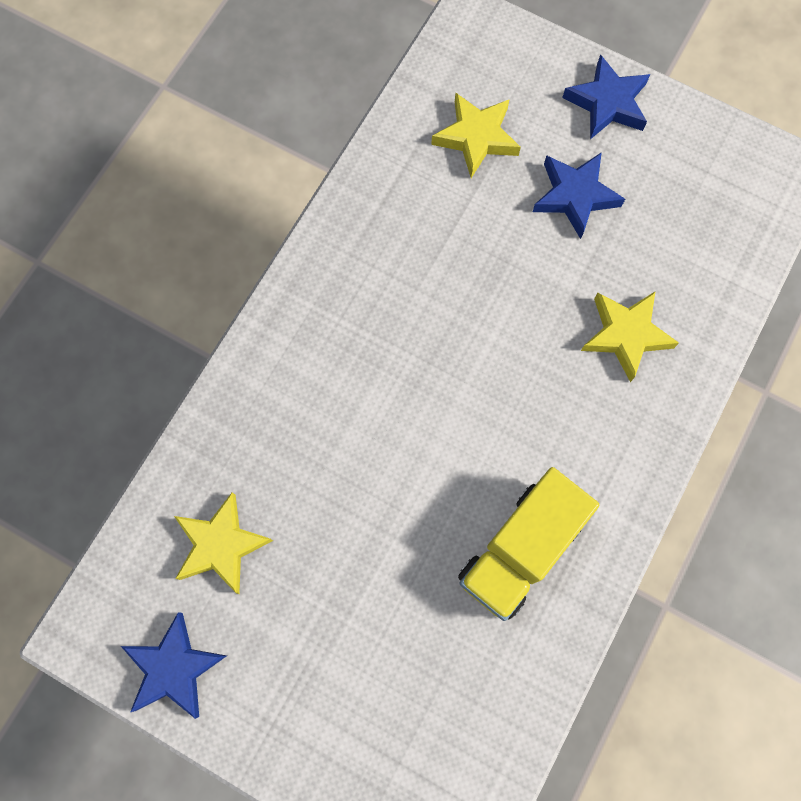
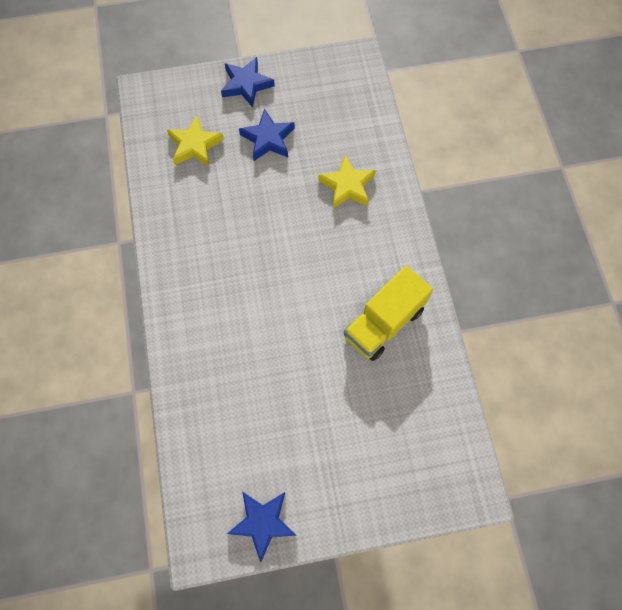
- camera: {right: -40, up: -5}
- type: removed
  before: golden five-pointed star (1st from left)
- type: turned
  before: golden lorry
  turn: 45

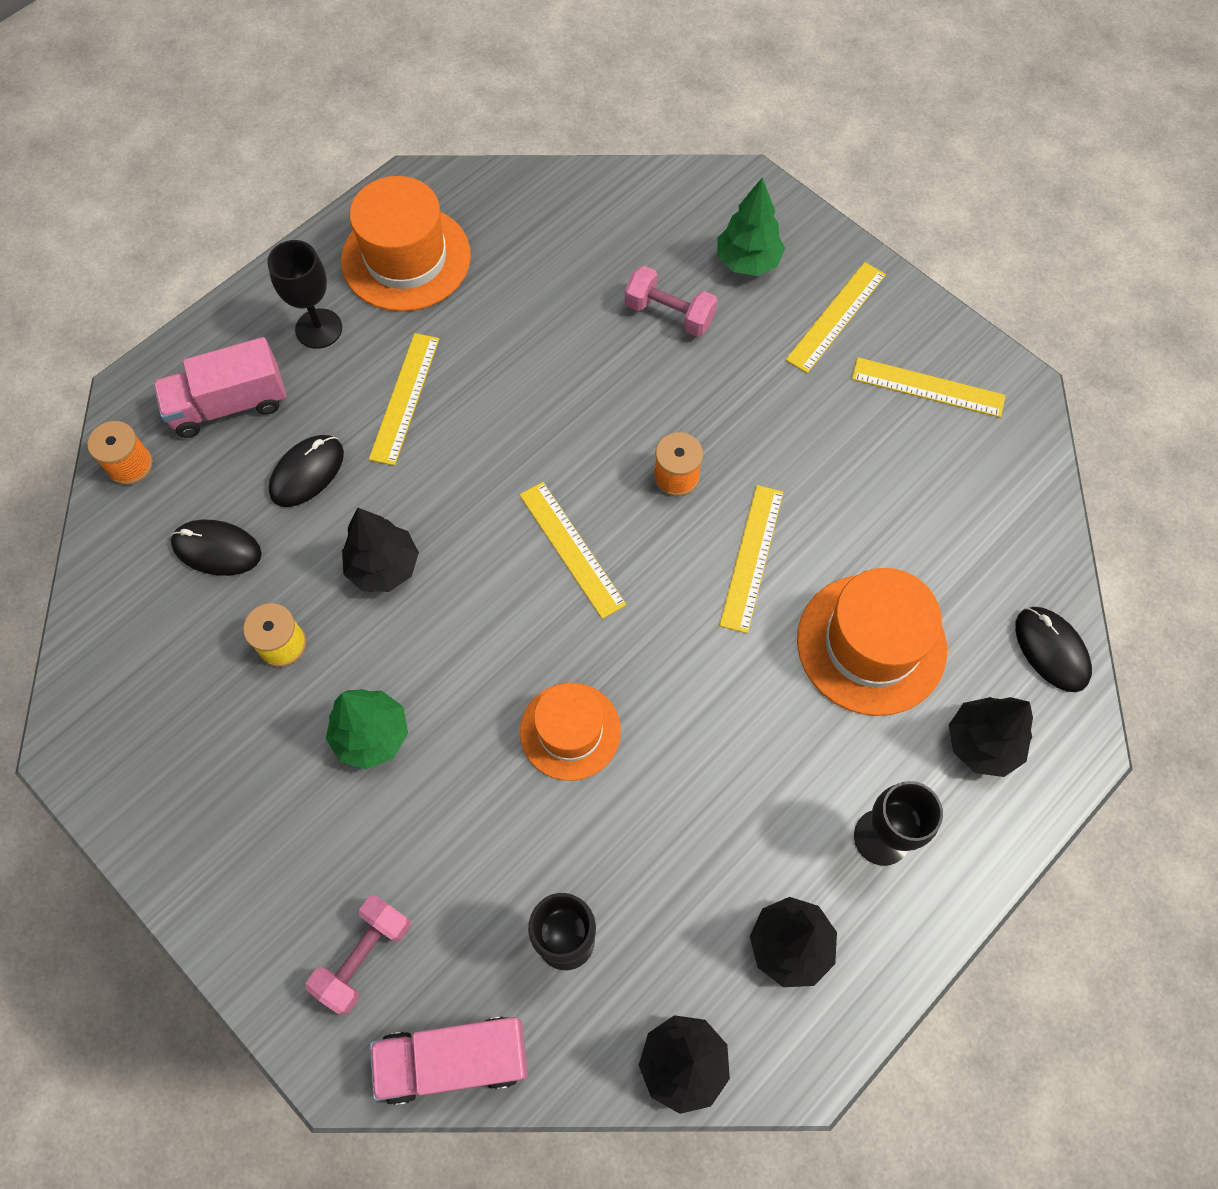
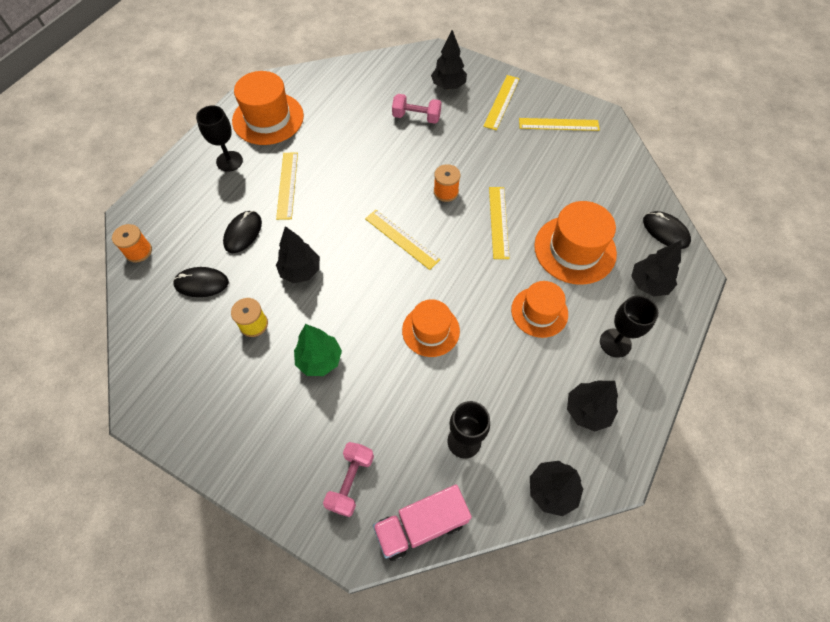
- camera: {right: -15, up: -5}
- type: removed
  before: pink lorry (1st from left)
- type: added
  after: orange hat (3rd from left)
- type: recoloured
  before: leaf-green toy tree (2nd from left)
  after: black toy tree (2nd from left)

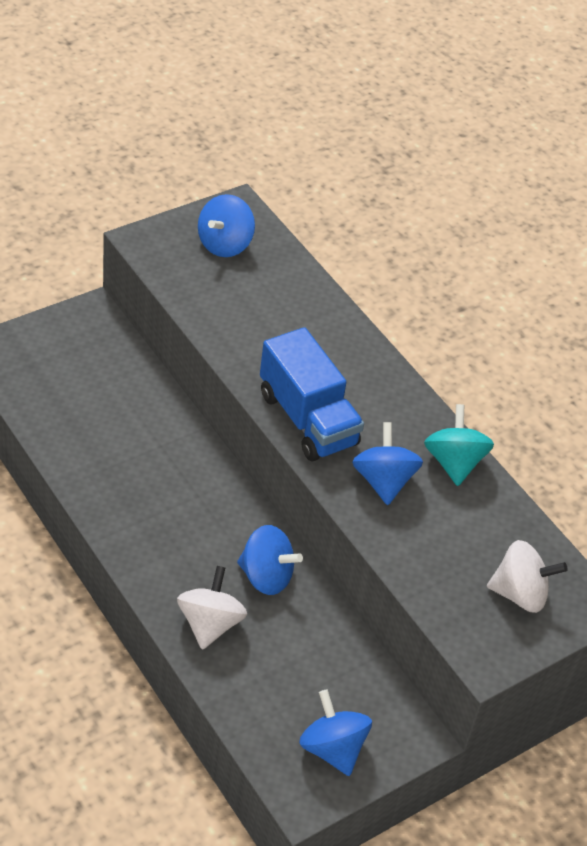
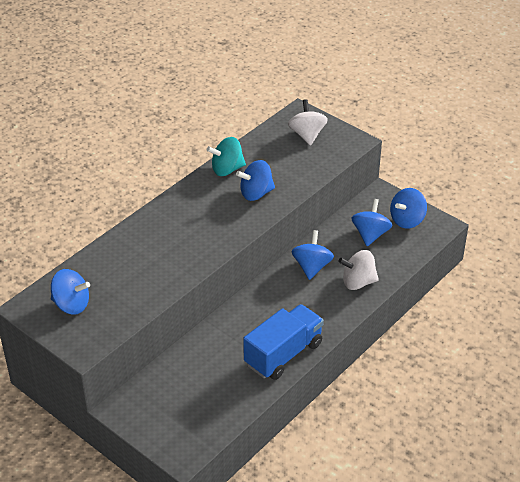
- camera: {right: -100, up: -5}
- type: added
  after: blue whirligig (4th from left)
- type: moved
  before: blue lorry

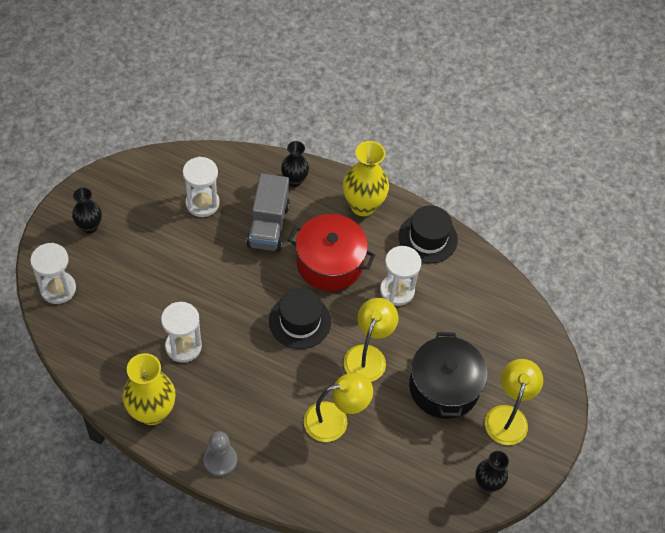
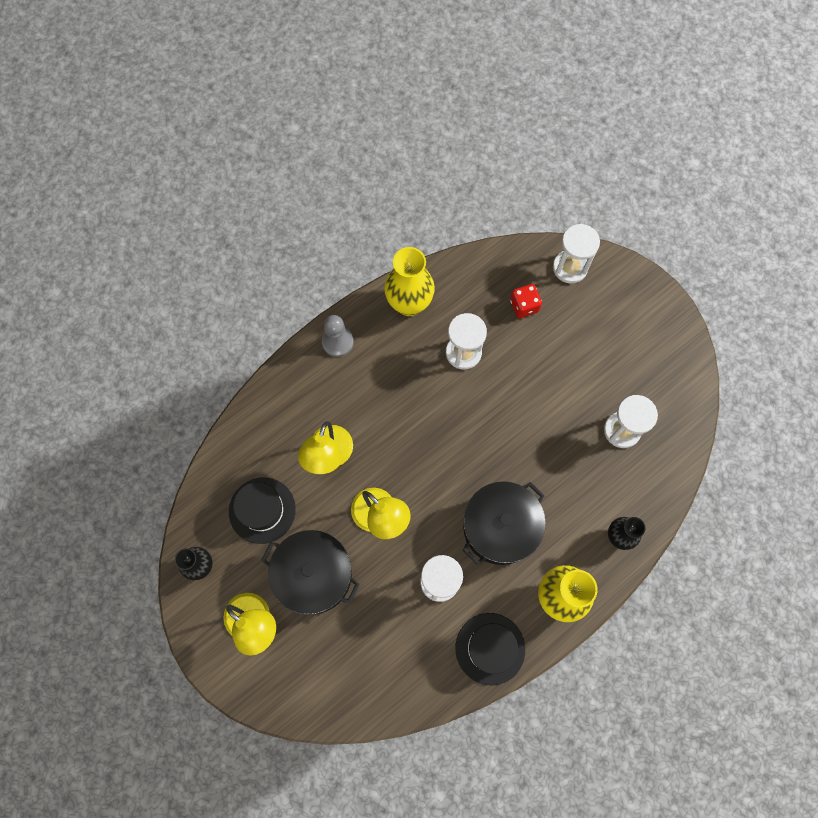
- camera: {right: 120, up: 15}
- type: removed
  before: black tall vase (1st from left)
- type: removed
  before: ash-grey lorry
- type: added
  after: red dice
- type: moved
  before: black hat (1st from left)
- type: recoloured
  before: red stockpot
  after: black stockpot (2nd from left)

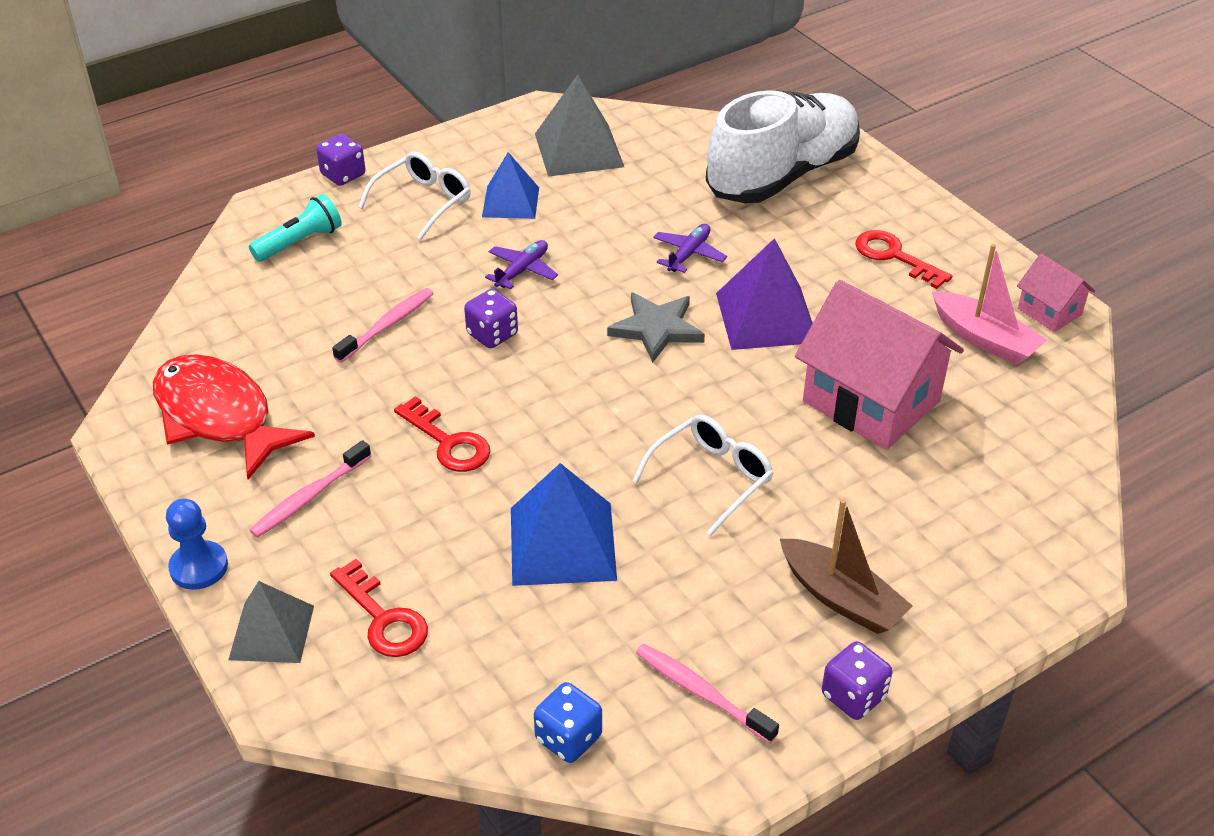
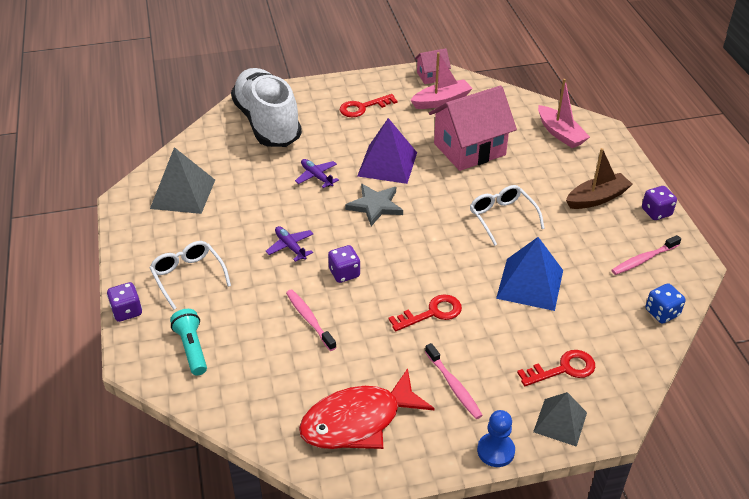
- camera: {right: -70, up: 0}
- type: removed
  before: blue pyramid (1st from left)
- type: added
  after: pink boat (2nd from left)

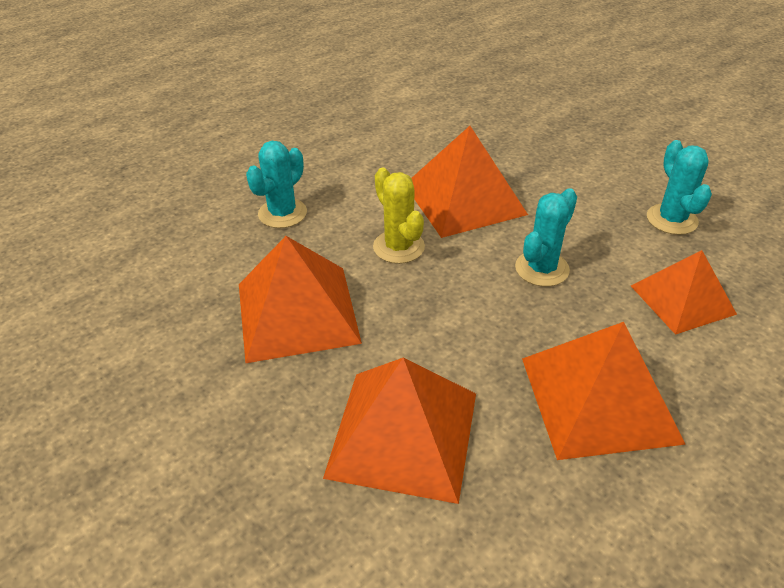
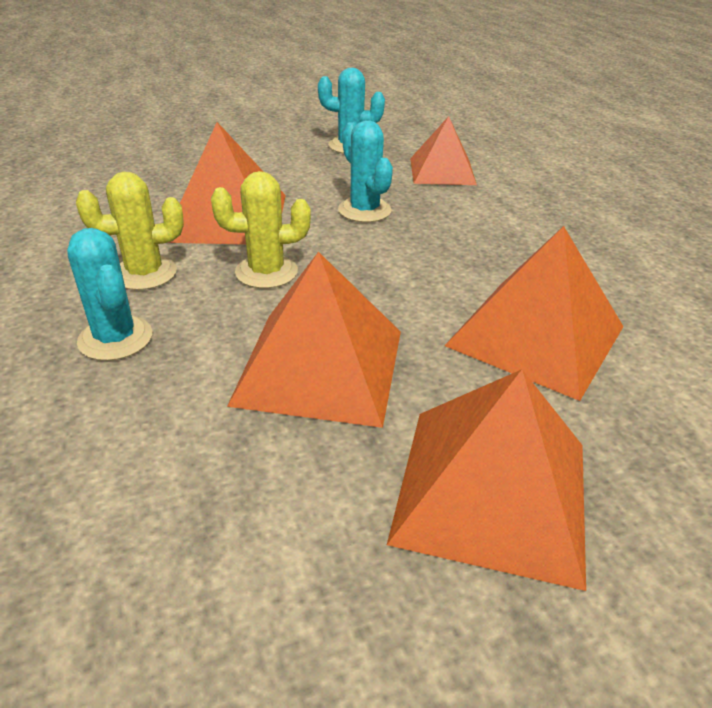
- camera: {right: -70, up: -5}
- type: added
  after: golden cactus (1st from left)
- type: moved
  before: orange pyramid (4th from left)

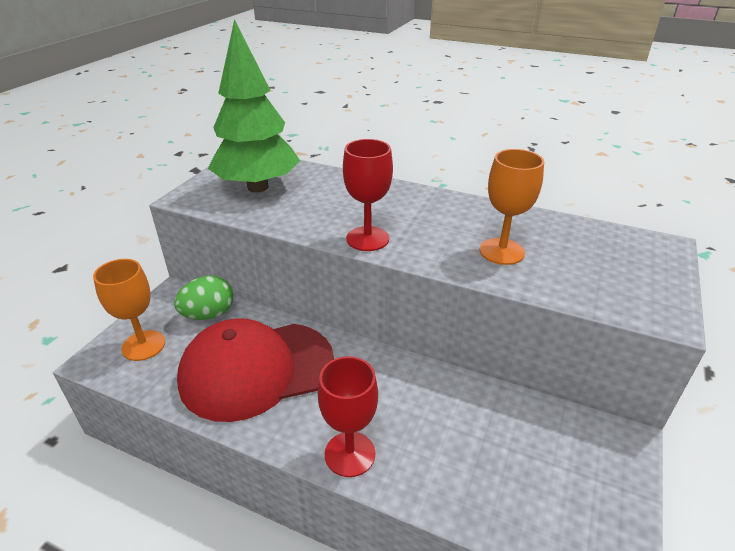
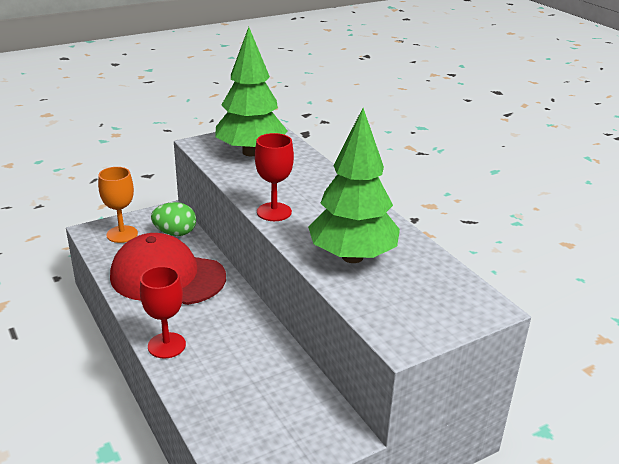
- camera: {right: 35, up: -5}
- type: replaced
  before: orange goblet (2nd from left)
  after: leaf-green toy tree (2nd from left)

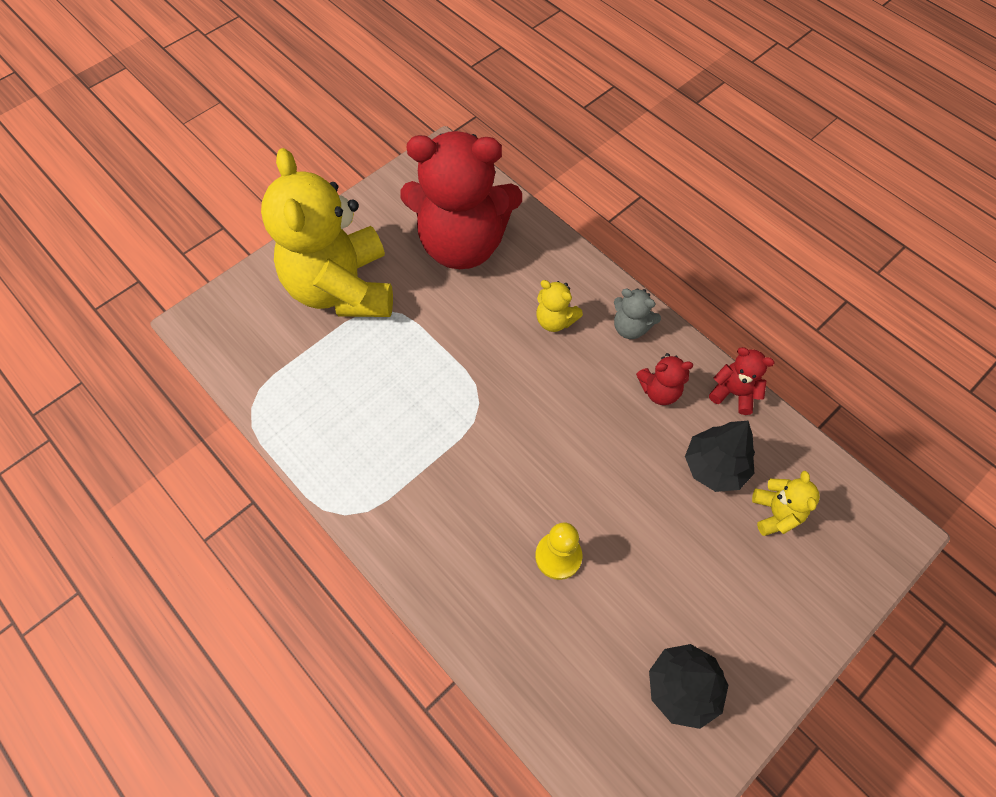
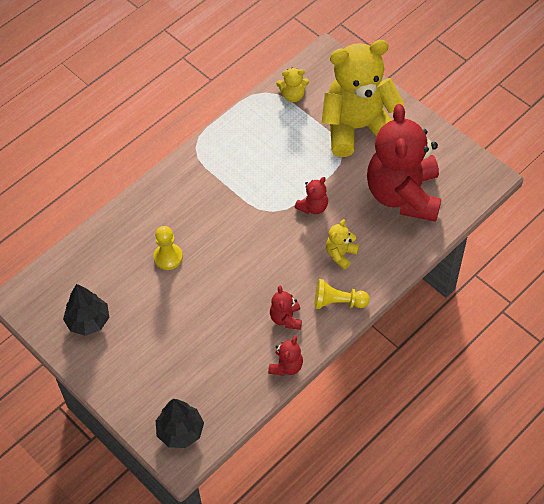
- camera: {right: 90, up: -5}
- type: added
  after: red stuffed bear (3rd from left)
- type: moved
  before: black toy tree (2nd from left)
- type: moved
  before: golden stuffed bear (3rd from left in the first image)
  after: golden stuffed bear (1st from left)
- type: replaced
  before: ash-grey stuffed bear
  after: golden chess pawn (2nd from left)

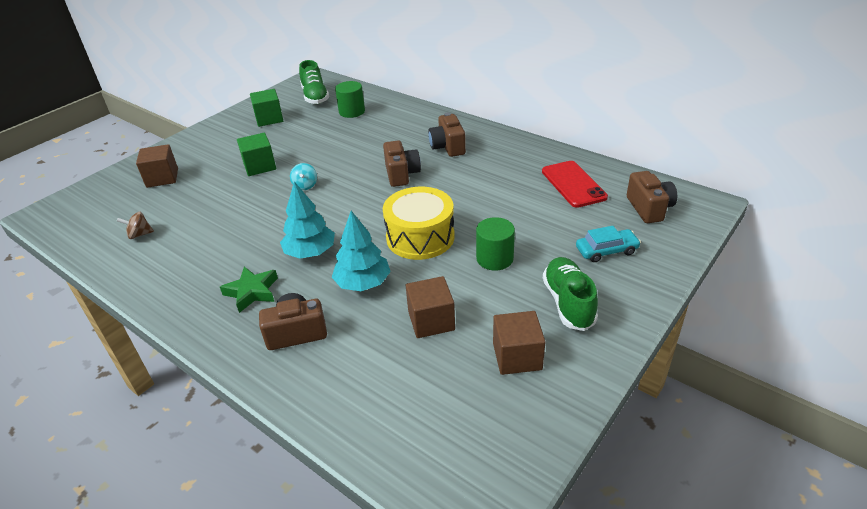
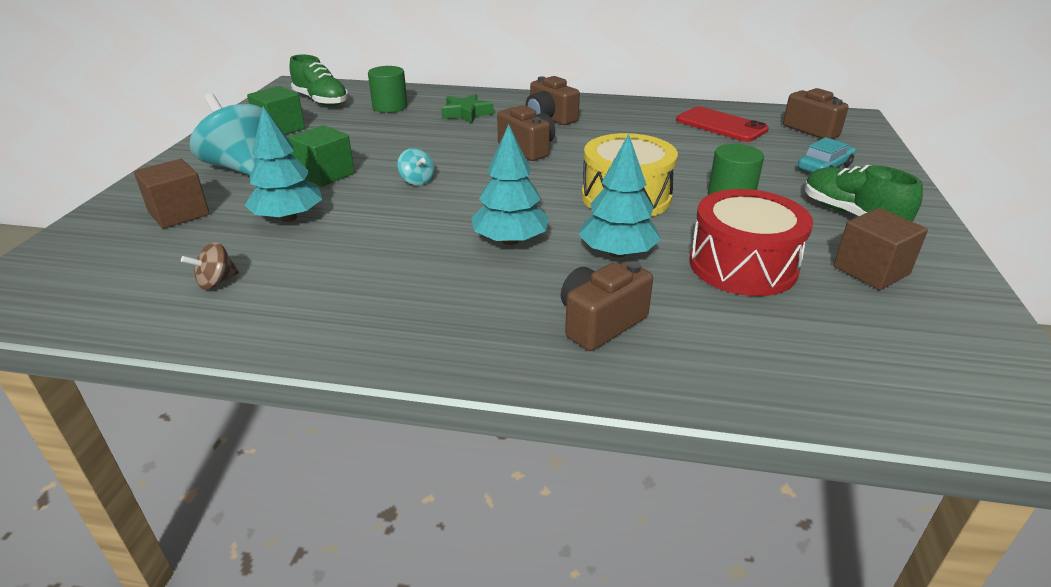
- camera: {right: -30, up: -5}
- type: added
  after: aqua whirligig (1st from left)
- type: added
  after: aqua toy tree (1st from left)
- type: moved
  before: leaf-green five-pointed star
- type: replaced
  before: brown cube (2nd from left)
  after: red toy drum

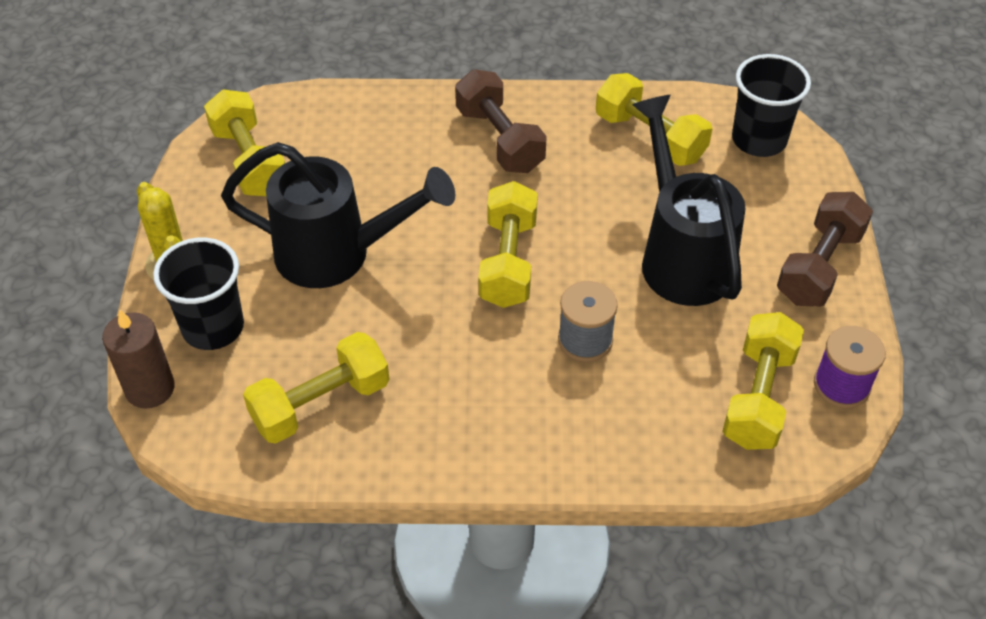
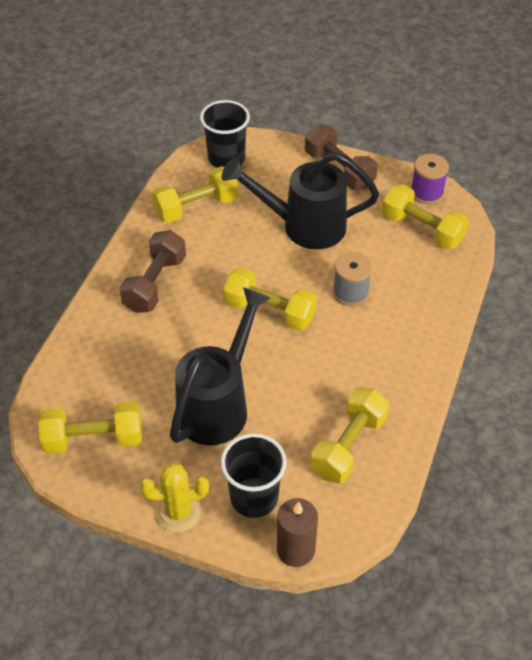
- camera: {right: -70, up: 0}
- type: turned
  before: golden dumbbell (2nd from left in the first image)
  turn: 45
- type: turned
  before: brown dumbbell (1st from left)
  turn: -60

